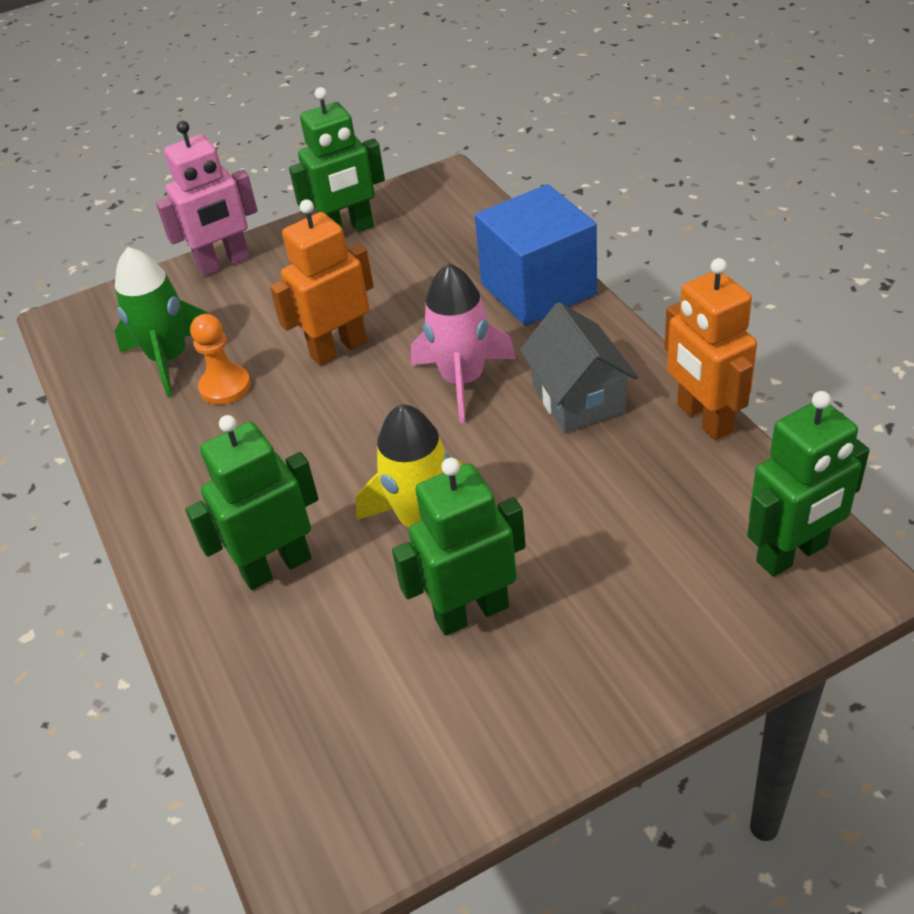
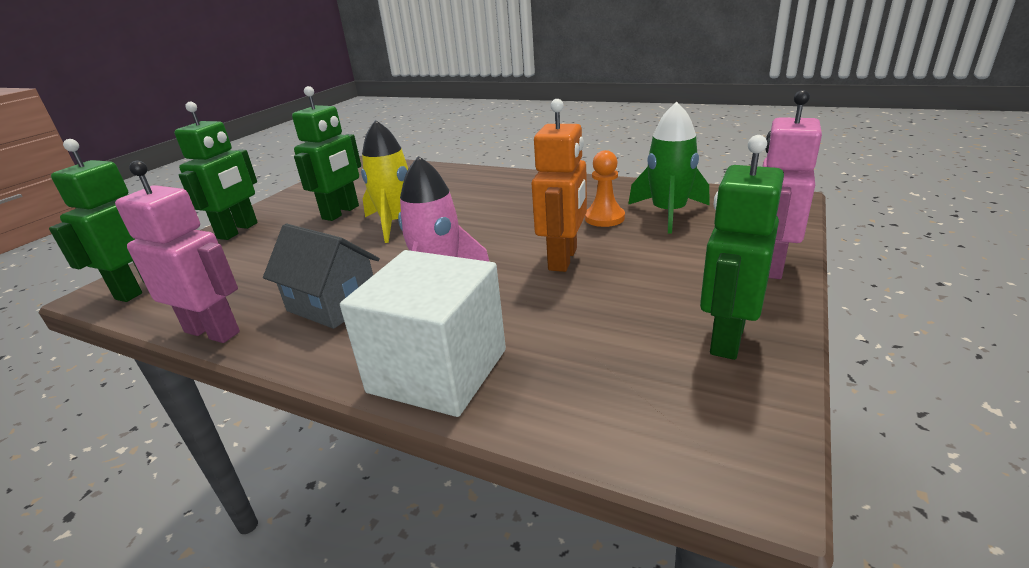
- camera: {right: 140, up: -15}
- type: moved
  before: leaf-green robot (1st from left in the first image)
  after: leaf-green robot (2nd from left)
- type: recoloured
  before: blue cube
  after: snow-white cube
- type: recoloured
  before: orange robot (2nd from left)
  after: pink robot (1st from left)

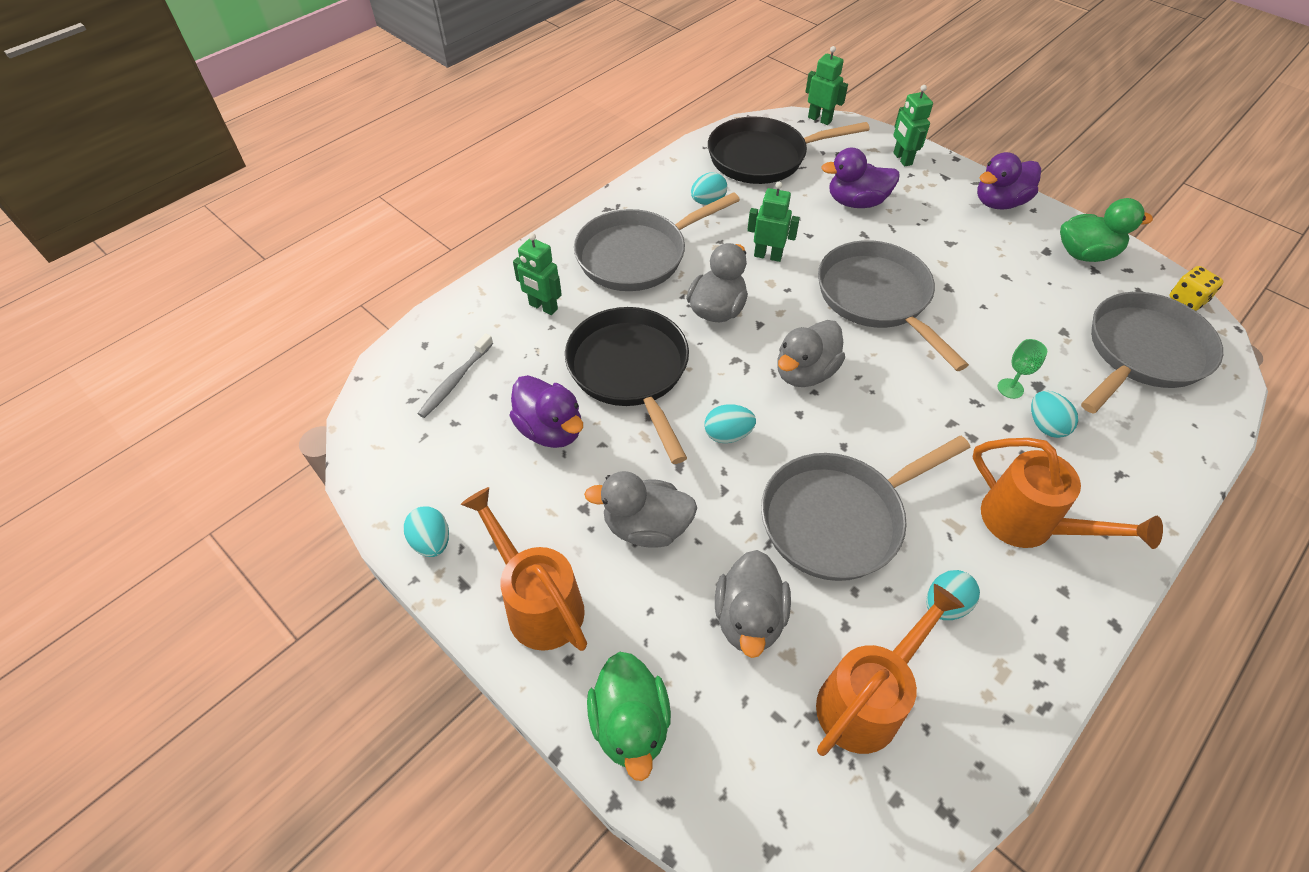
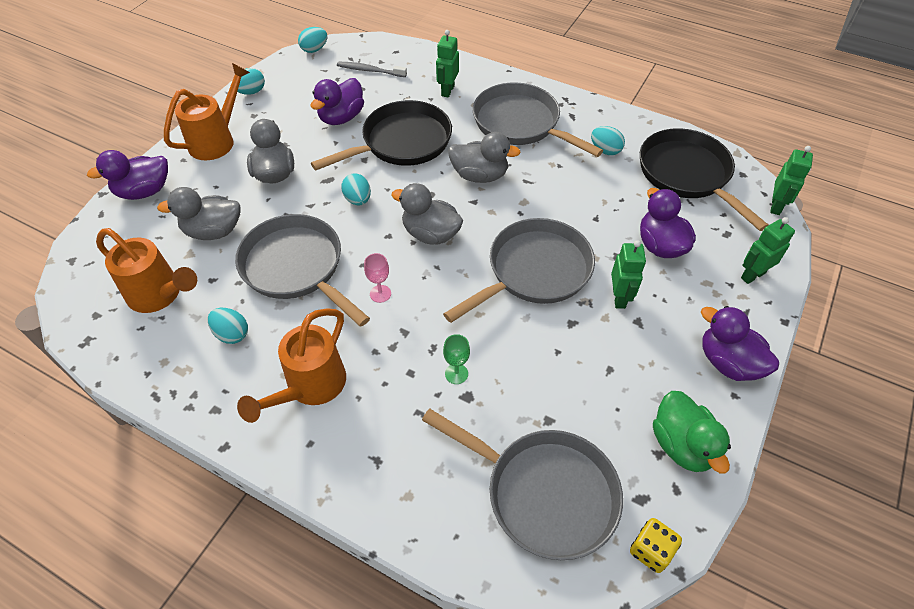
- camera: {right: 75, up: 0}
- type: added
  after: pink goblet
- type: moved
  before: leaf-green robot (2nd from left)
- type: moved
  before: aqua egg (5th from left in the first image)
  after: aqua egg (3rd from left)
- type: recoloured
  before: leaf-green duck (1st from left)
  after: purple duck (1st from left)

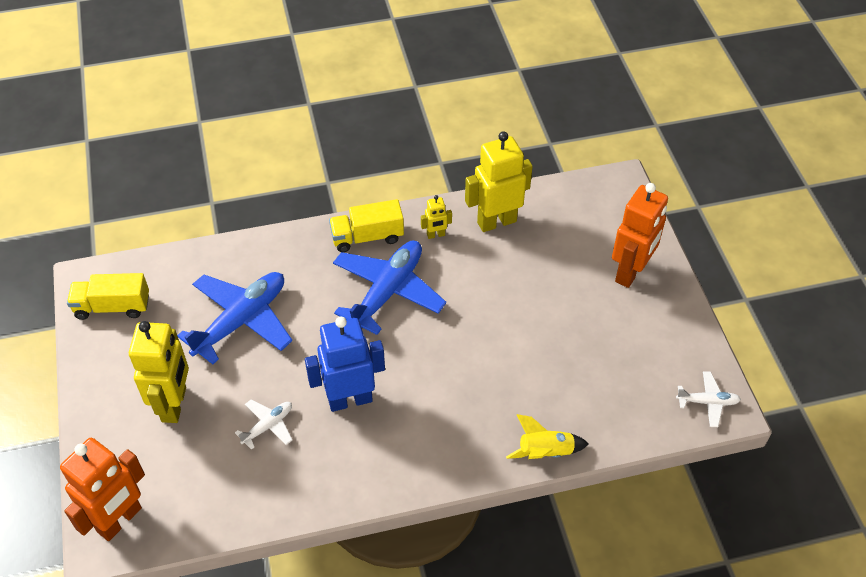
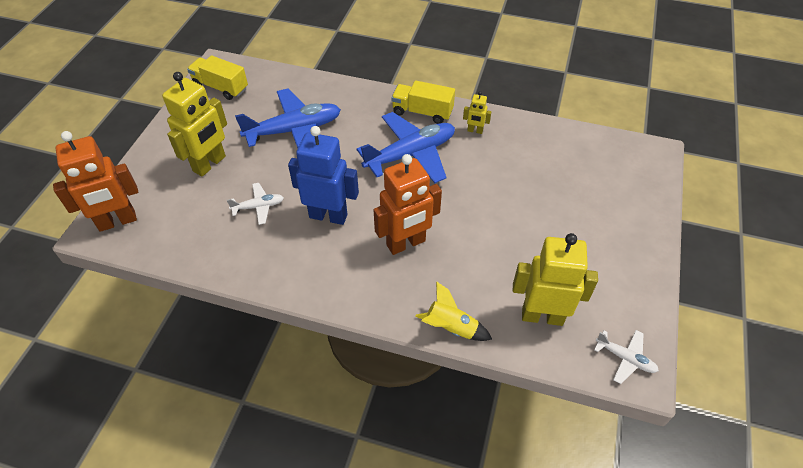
- camera: {right: 30, up: 0}
- type: moved
  before: golden robot (3rd from left)
- type: moved
  before: orange robot (2nd from left)

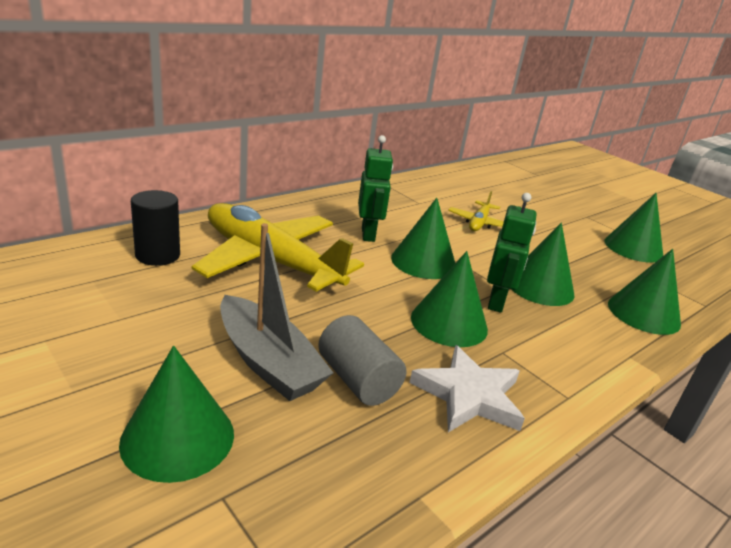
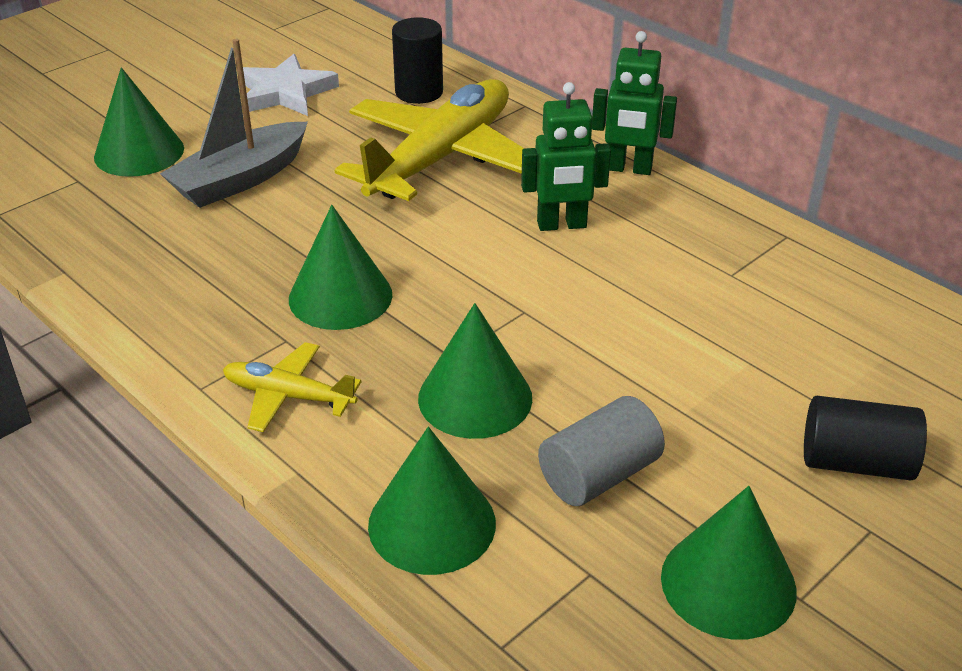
- camera: {right: 90, up: 10}
- type: removed
  before: leaf-green solid cone (2nd from left)
- type: added
  after: black cylinder (2nd from left)
- type: moved
  before: ash-grey cylinder
- type: moved
  before: snow-white five-pointed star
- type: moved
  before: golden toy plane (2nd from left in the first image)
  after: golden toy plane (1st from left)
- type: moved
  before: leaf-green robot (2nd from left)

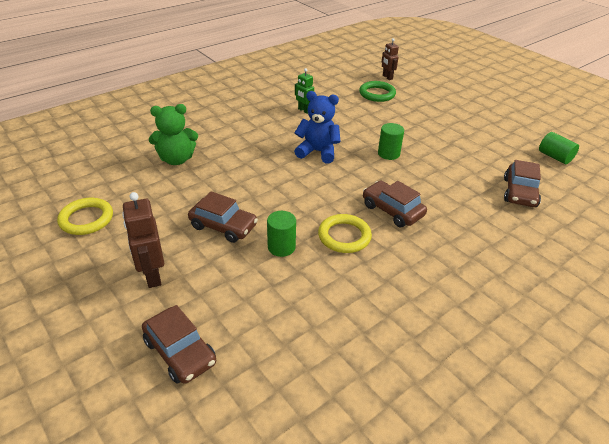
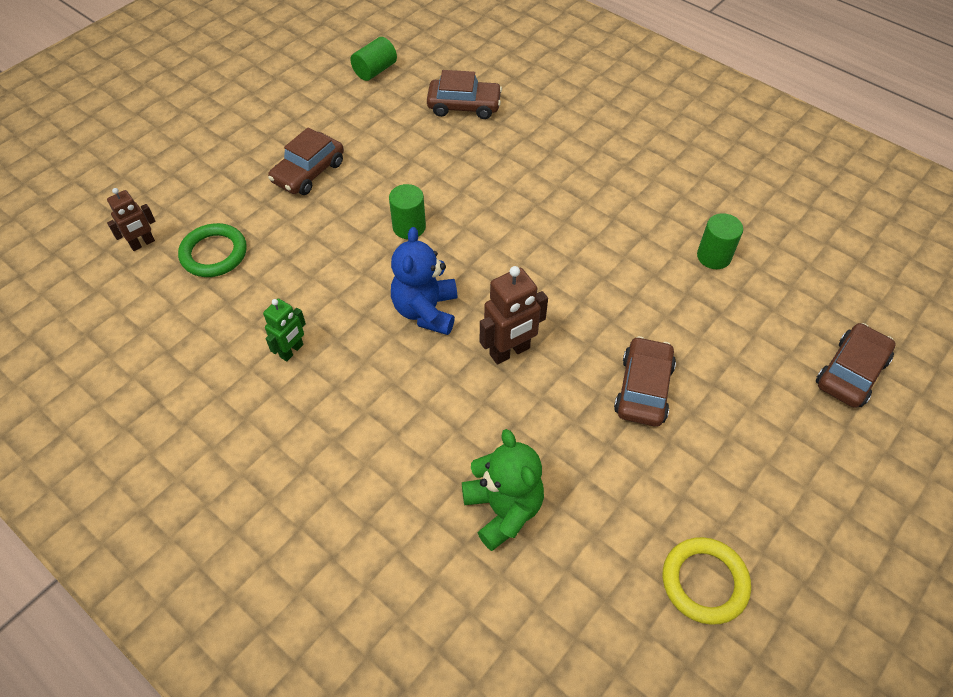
- camera: {right: -100, up: 15}
- type: removed
  before: golden torus (2nd from left)
- type: moved
  before: brown robot (1st from left in the first image)
  after: brown robot (2nd from left)
- type: moved
  before: leaf-green cylinder (1st from left in the first image)
  after: leaf-green cylinder (3rd from left)
- type: moved
  before: brown toy car (3rd from left in the first image)
  after: brown toy car (1st from left)

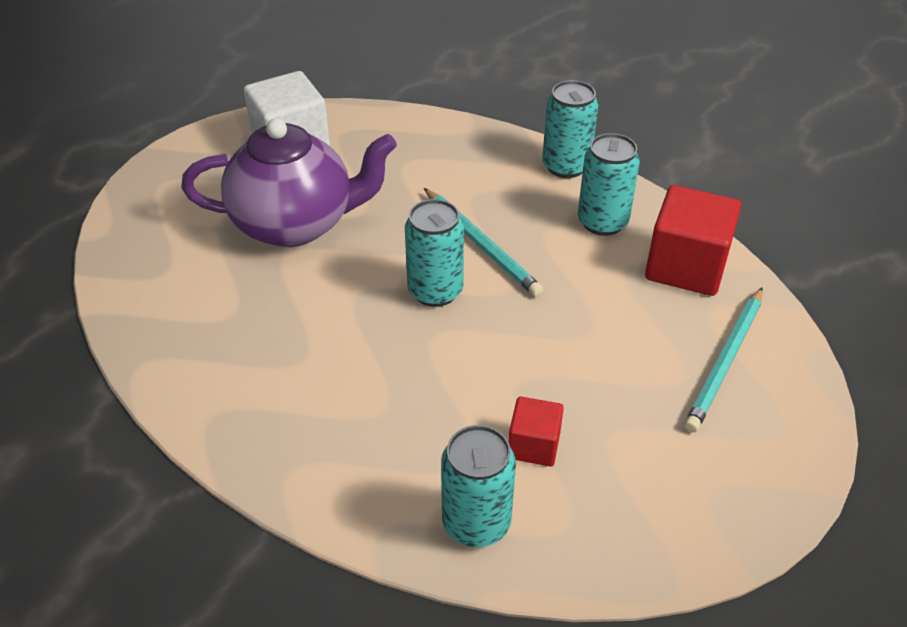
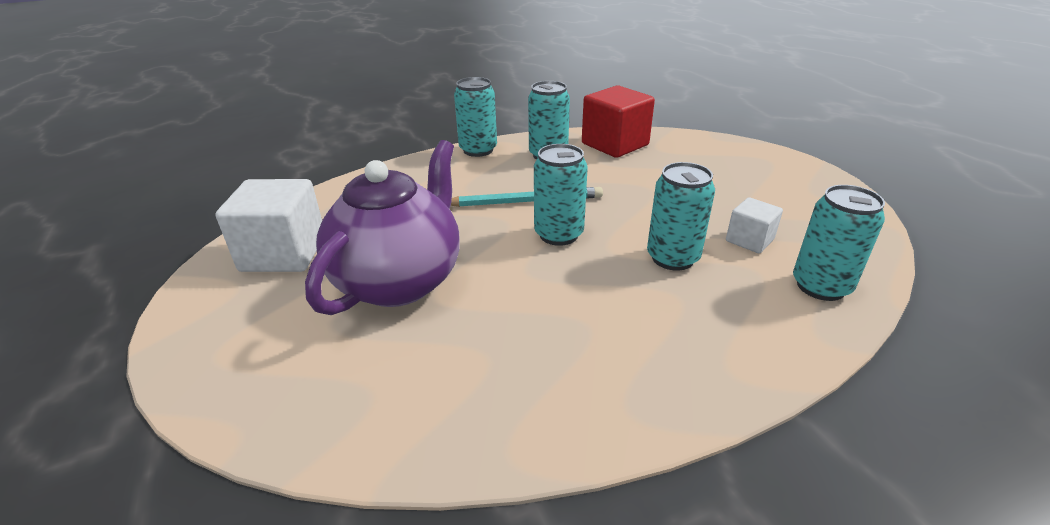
- camera: {right: -60, up: -10}
- type: removed
  before: aqua lead pencil (2nd from left)
- type: added
  after: aqua can (4th from left)
- type: recoloured
  before: red cube (1st from left)
  after: snow-white cube (2nd from left)

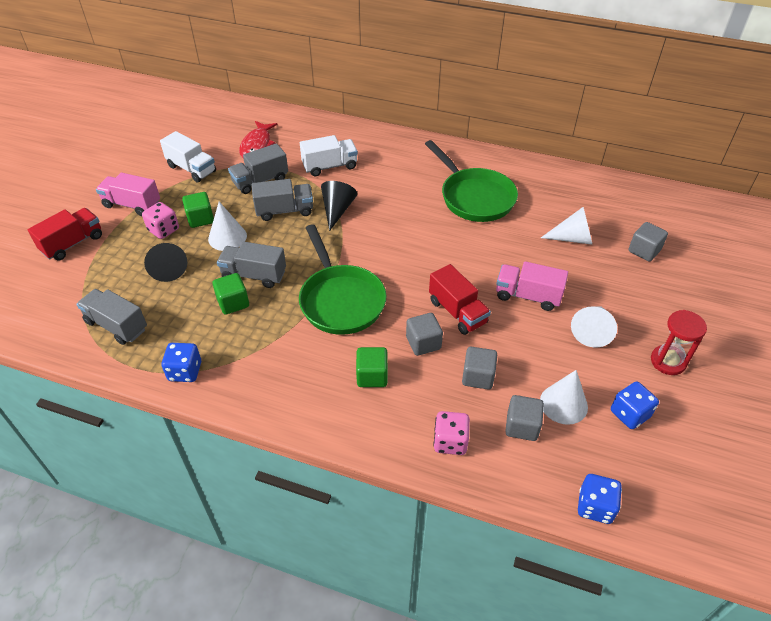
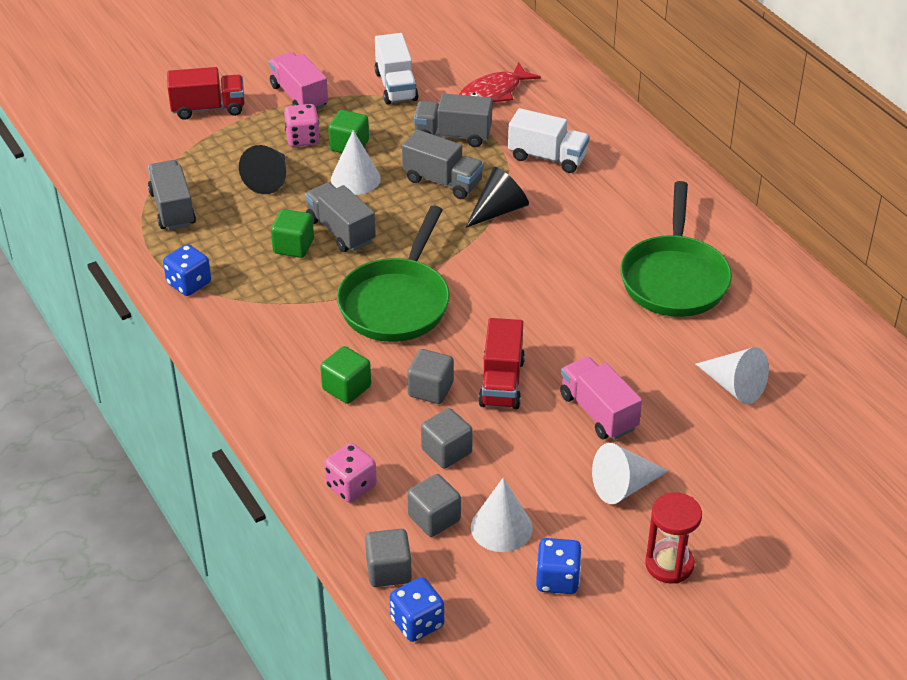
- camera: {right: 40, up: -5}
- type: moved
  before: ash-grey cube (4th from left in the first image)
  after: ash-grey cube (1st from left)

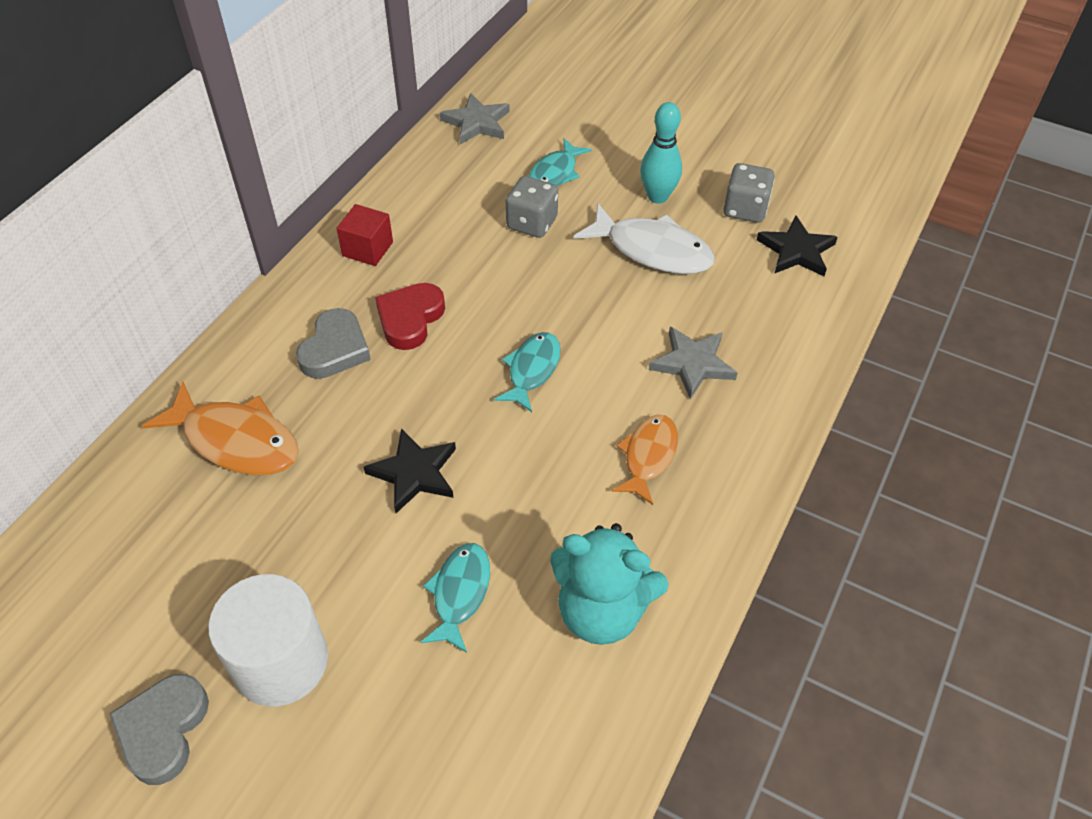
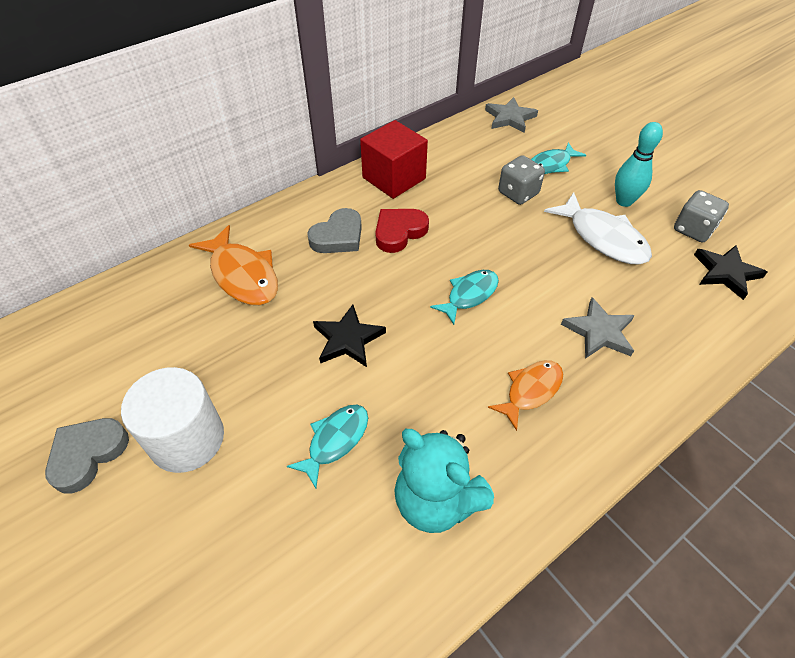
- camera: {right: 25, up: 0}
- type: resized
  before: red cube
  scale: 1.64

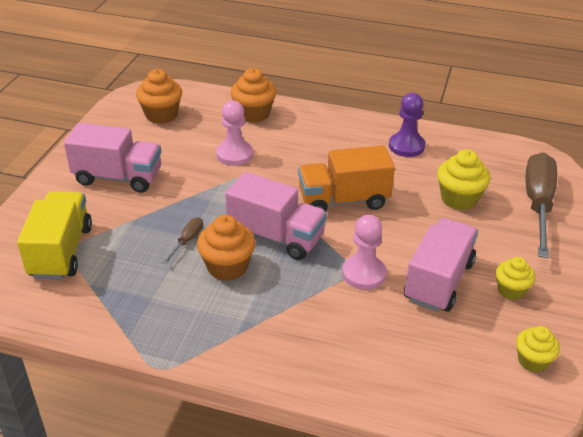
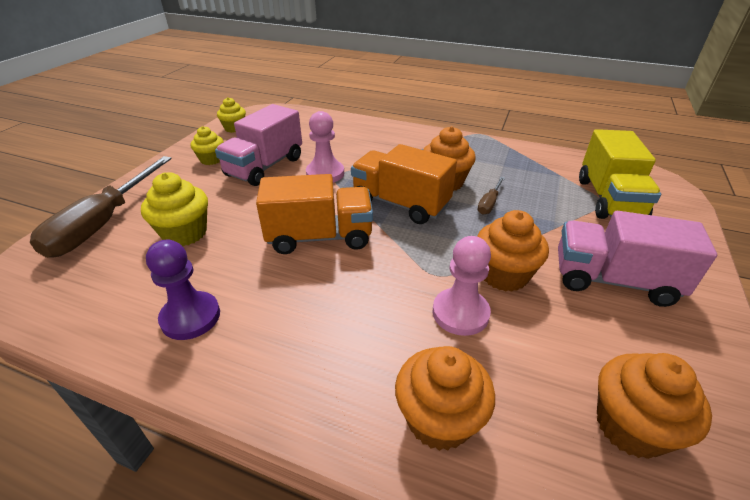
- camera: {right: -175, up: 0}
- type: added
  after: orange muffin (3rd from left)
- type: recoloured
  before: pink lorry (2nd from left)
  after: orange lorry (2nd from left)

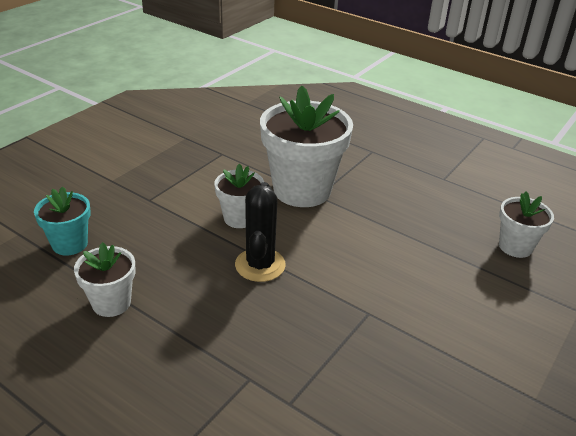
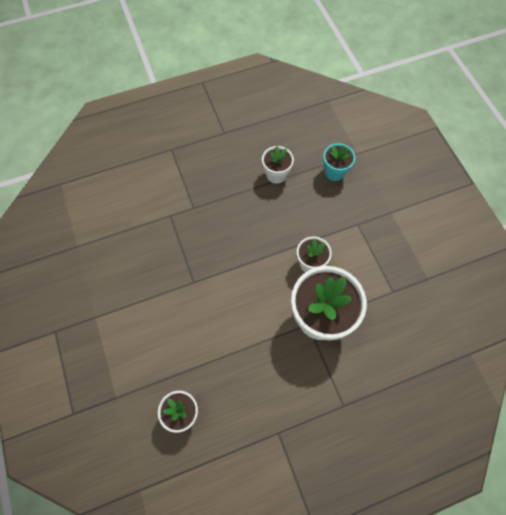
- camera: {right: 125, up: 30}
- type: removed
  before: black cactus

